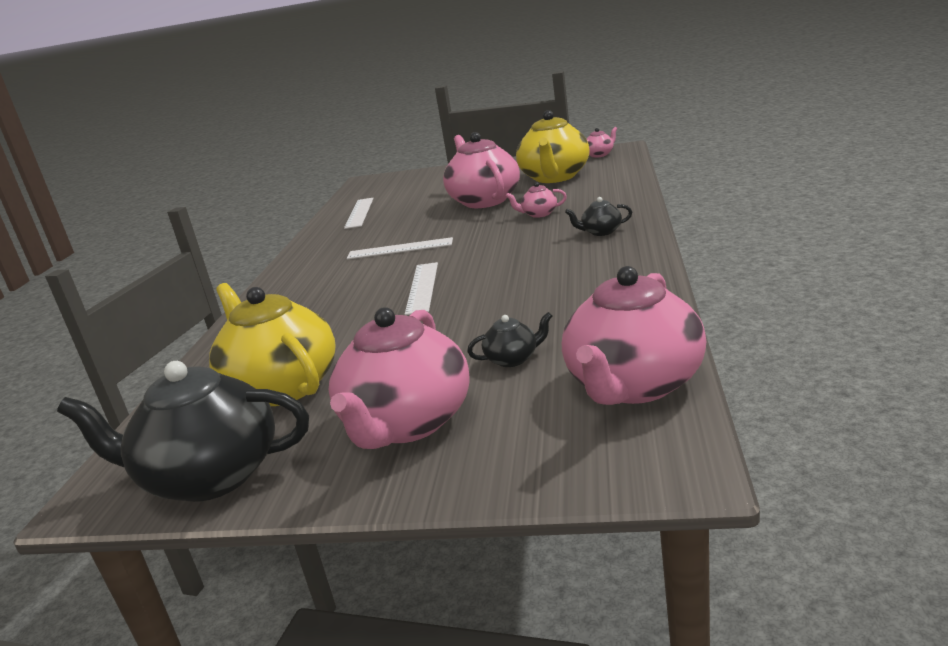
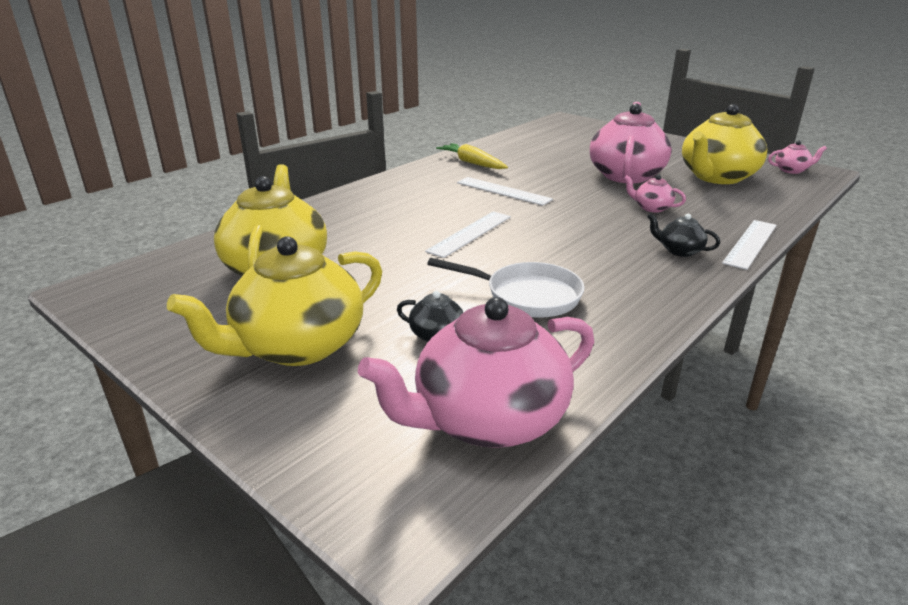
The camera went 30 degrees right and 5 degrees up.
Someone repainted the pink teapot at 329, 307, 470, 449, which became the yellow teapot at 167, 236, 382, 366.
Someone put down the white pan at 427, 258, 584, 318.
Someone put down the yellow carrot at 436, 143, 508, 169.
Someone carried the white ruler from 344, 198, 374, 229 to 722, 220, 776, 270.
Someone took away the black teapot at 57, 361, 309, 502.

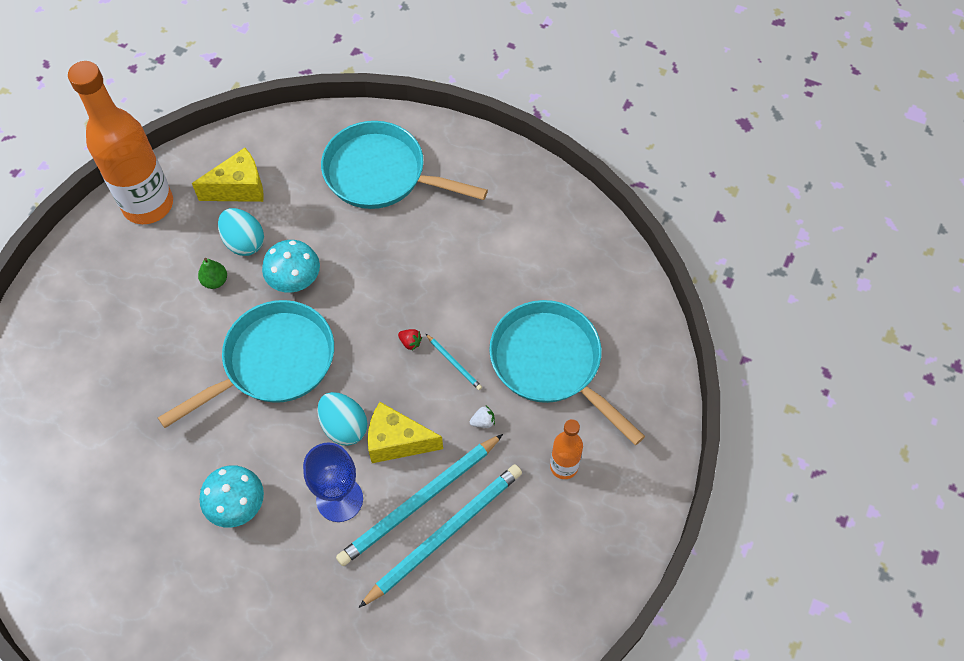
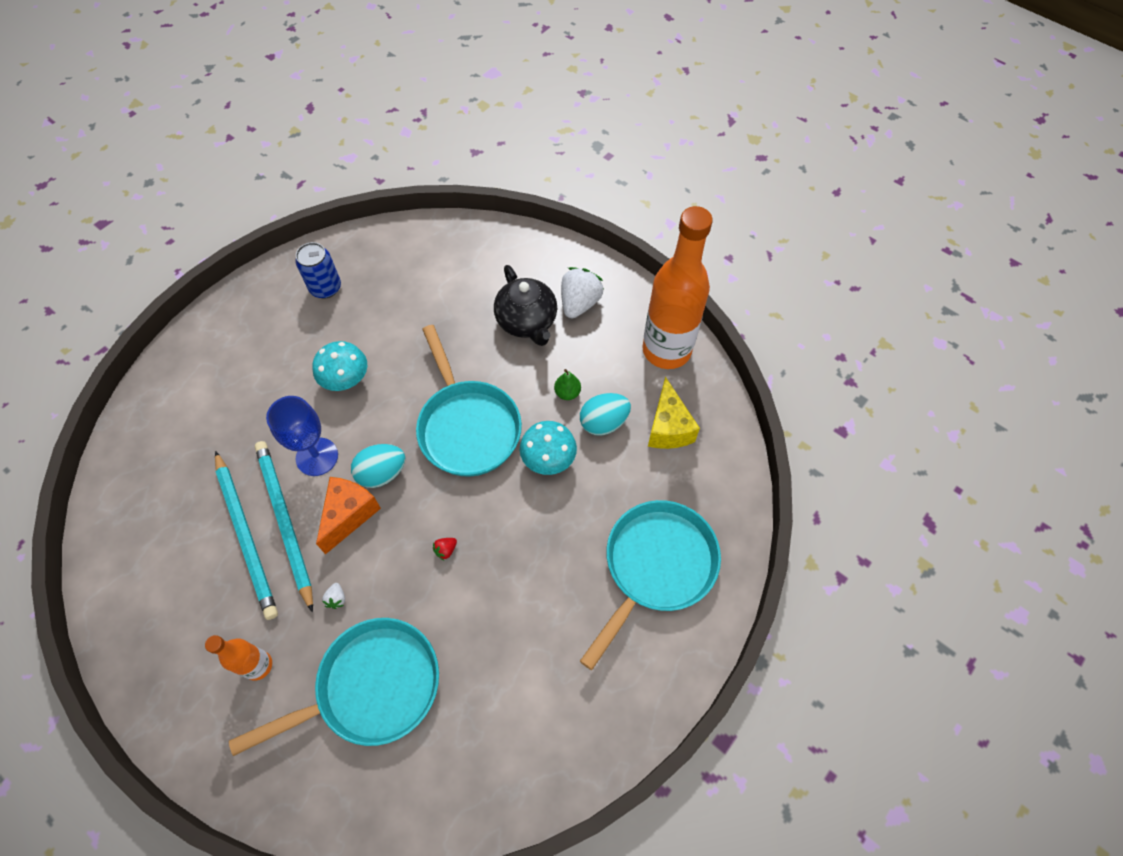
The camera went 105 degrees right and 0 degrees up.
Someone put down the blue can at 295, 242, 341, 299.
Someone repainted the yellow cheese at 368, 402, 443, 463, which became the orange cheese at 316, 477, 381, 554.
Someone put down the black teapot at 494, 265, 557, 346.
Someone put down the white strawberry at 561, 267, 604, 319.
Someone took away the turquoise pencil at 426, 334, 482, 390.

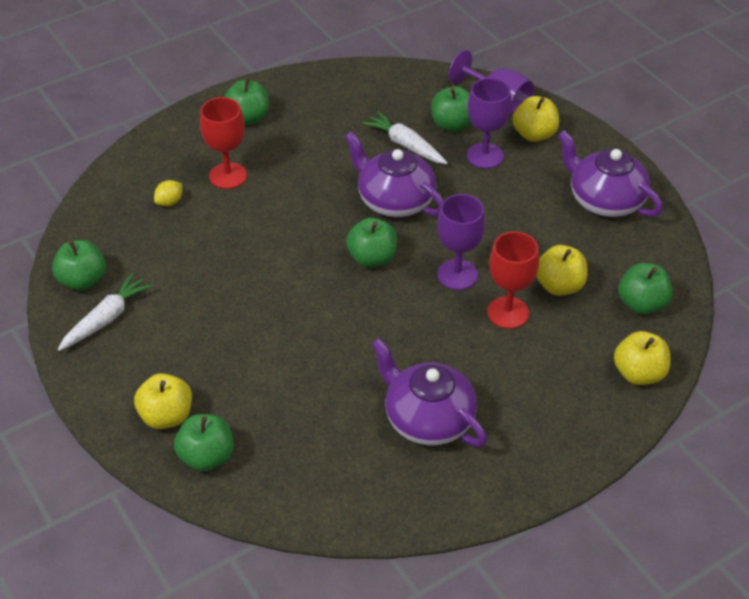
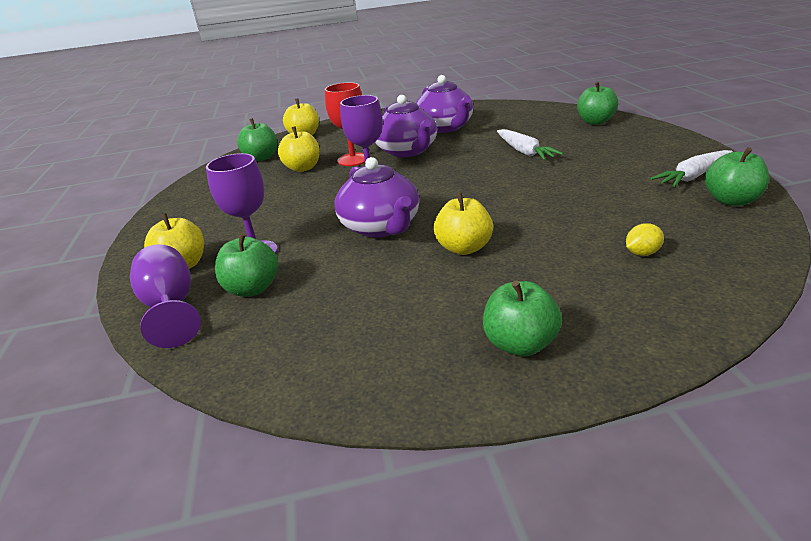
The camera went 155 degrees left and 15 degrees down.
Someone carried the purple teapot from 558, 130, 663, 217 to 375, 95, 437, 157.
Someone carried the yellow apple from 134, 373, 192, 429 to 434, 192, 493, 255.
Someone carried the white carrot from 362, 111, 448, 164 to 497, 129, 563, 160.
Someone took away the red goblet at 200, 97, 247, 189.
Someone took away the green apple at 346, 218, 397, 267.

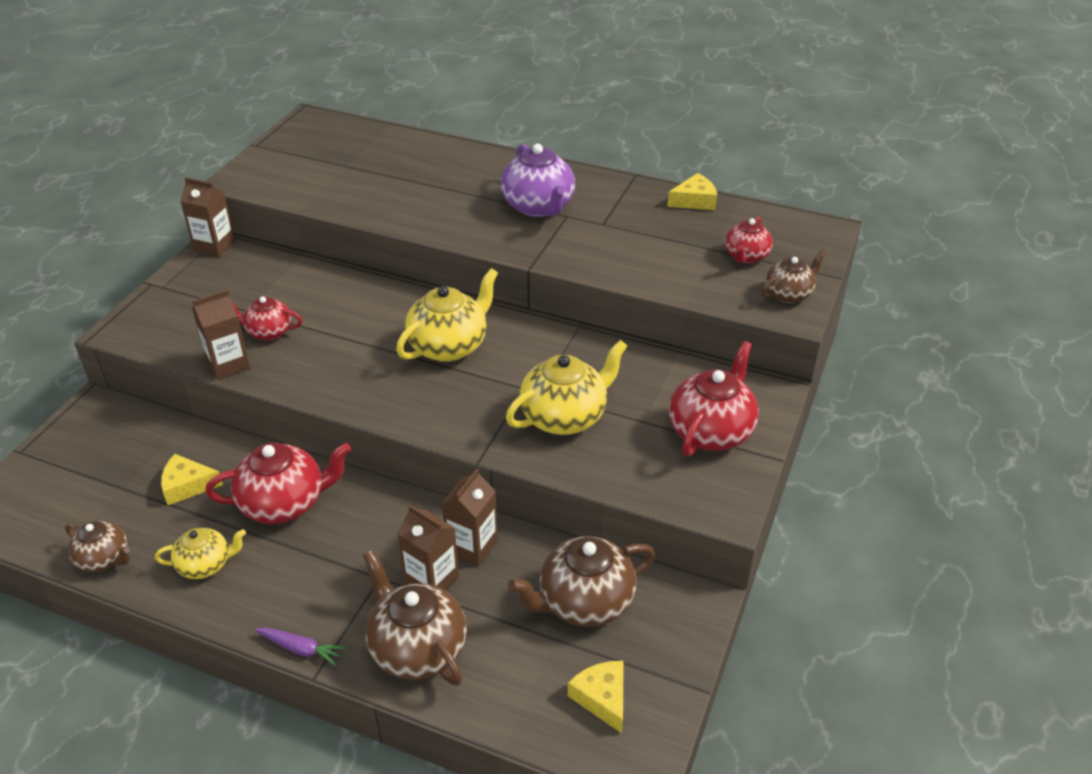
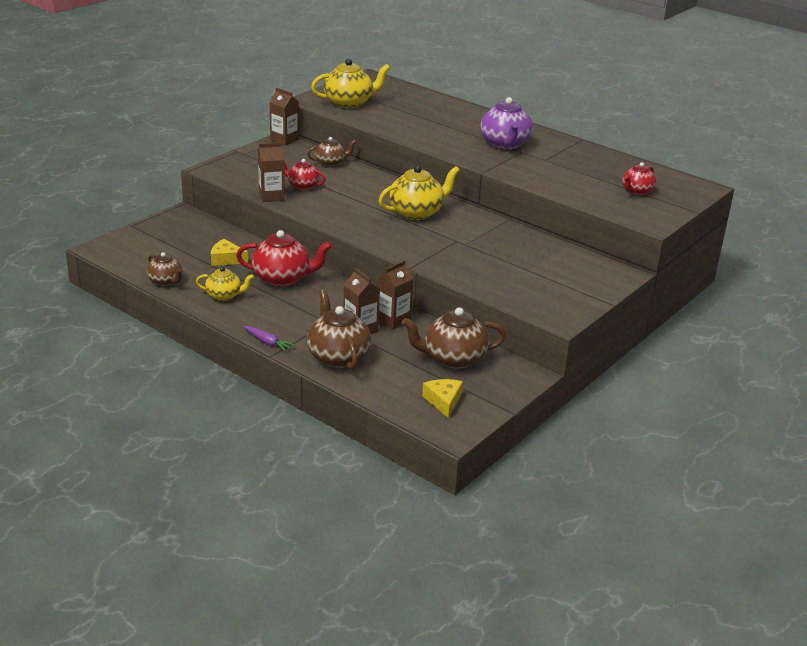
The camera went 15 degrees right and 10 degrees down.
Someone carried the brown teapot from 762, 250, 826, 303 to 307, 137, 356, 167.
Someone carried the yellow teapot from 506, 340, 627, 435 to 311, 59, 390, 108.
Someone took away the yellow cheese at 667, 173, 717, 210.
Someone took away the red teapot at 669, 341, 759, 456.

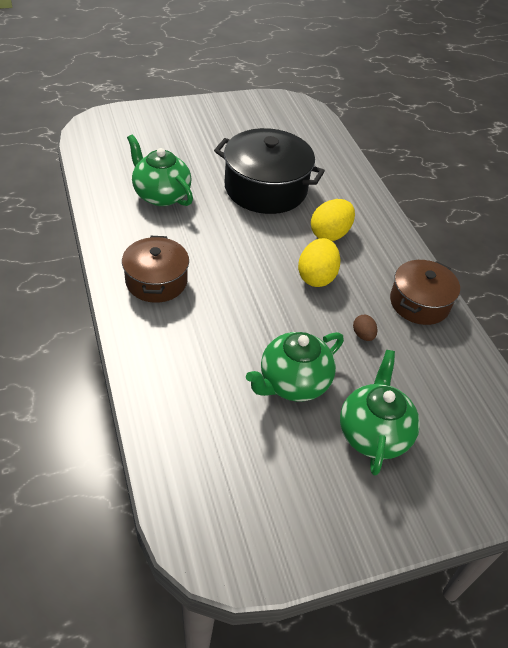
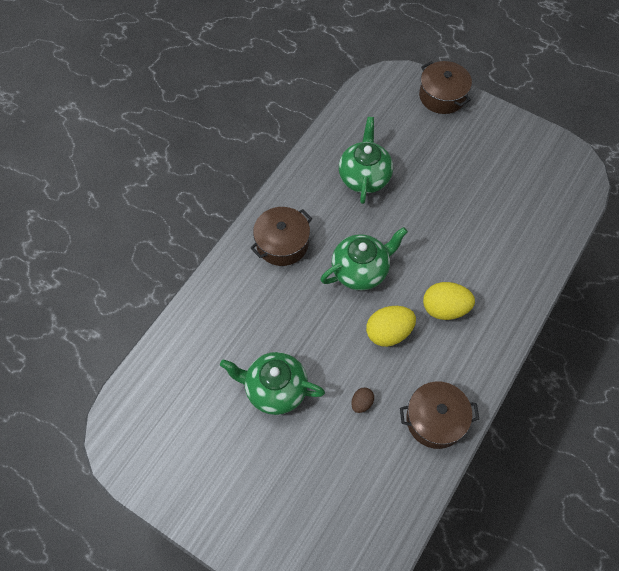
The camera went 55 degrees right and 15 degrees up.
Someone carried the green teapot from 340, 350, 420, 476 to 320, 227, 408, 290.
Someone put down the brown pot at 419, 61, 472, 114.
Someone took away the black pot at 214, 128, 325, 214.

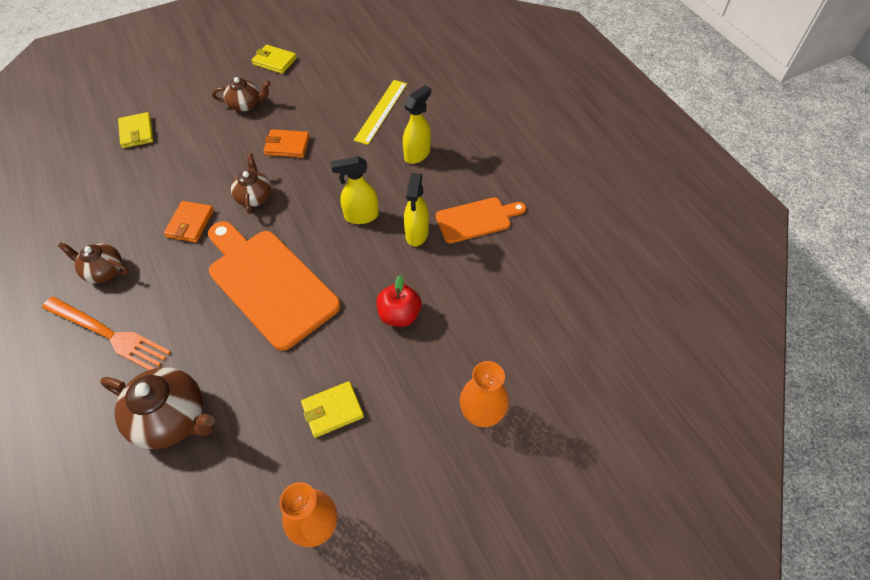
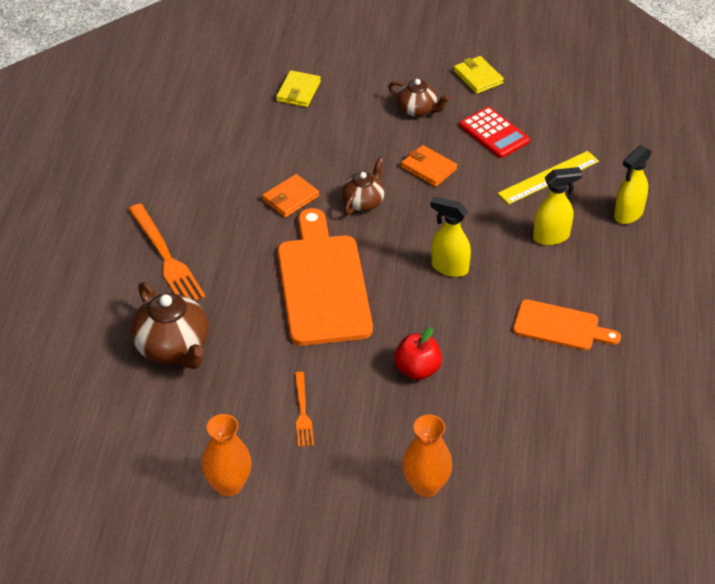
The camera went 35 degrees right and 10 degrees down.
Someone swapped the yellow wallet at 301, 381, 364, 438 for the orange fork at 295, 372, 314, 447.
Someone put down the red calculator at 459, 107, 530, 158.
Someone carried the yellow spray bottle from 404, 173, 429, 246 to 614, 145, 652, 224.
Someone took away the brown teapot at 58, 242, 129, 283.

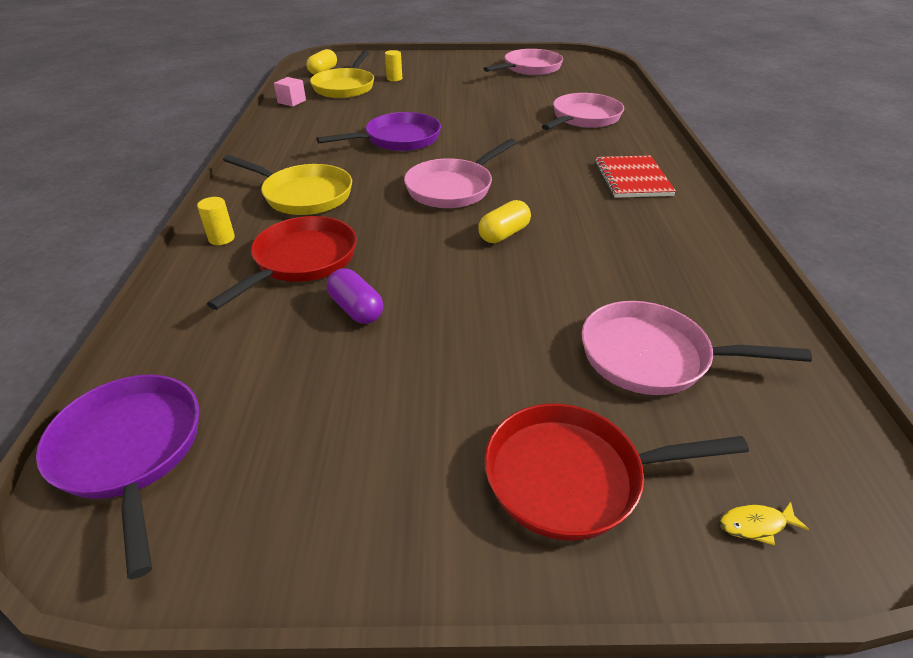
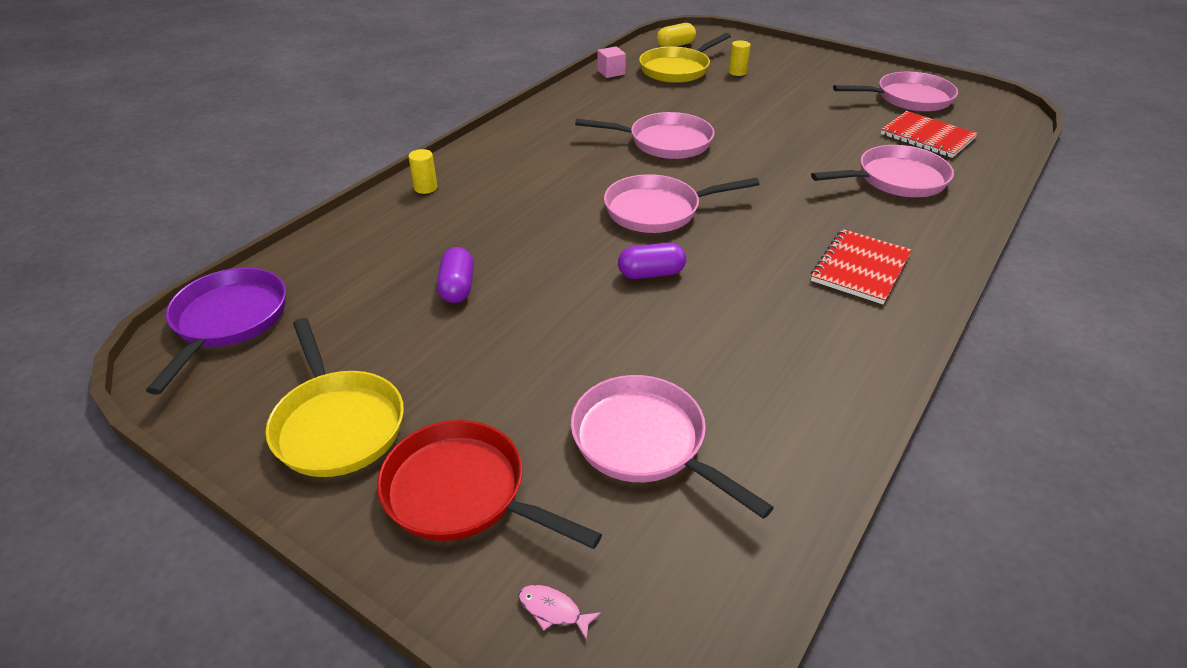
The camera went 35 degrees right and 0 degrees up.
Someone carried the yellow pan from 223, 155, 352, 215 to 265, 318, 404, 477.
Someone repainted the yellow fish at 720, 501, 809, 545, which became the pink fish at 519, 585, 601, 640.
Someone repainted the purple pan at 316, 112, 441, 151, which became the pink pan at 575, 112, 715, 159.
Someone repainted the yellow capsule at 478, 200, 531, 243, which became the purple capsule at 618, 243, 686, 279.
Someone put down the red notebook at 881, 111, 978, 158.
Someone took away the red pan at 207, 216, 357, 310.

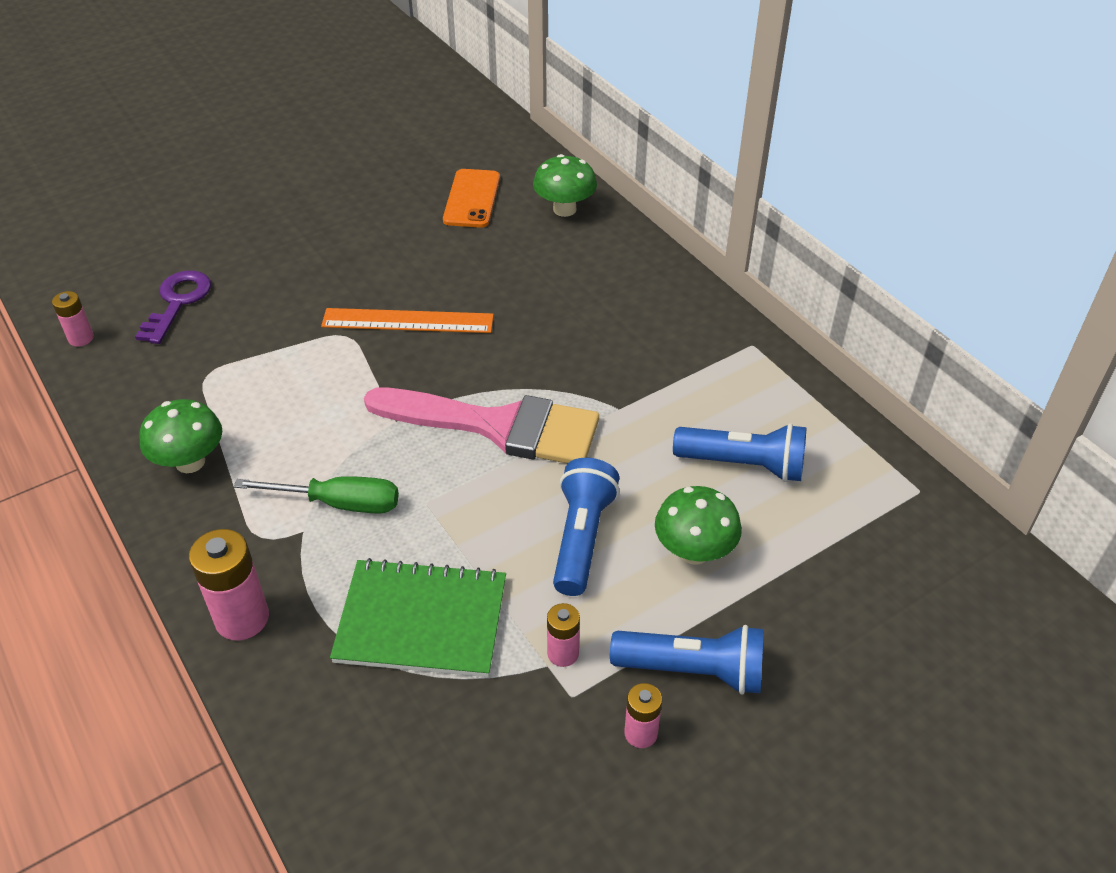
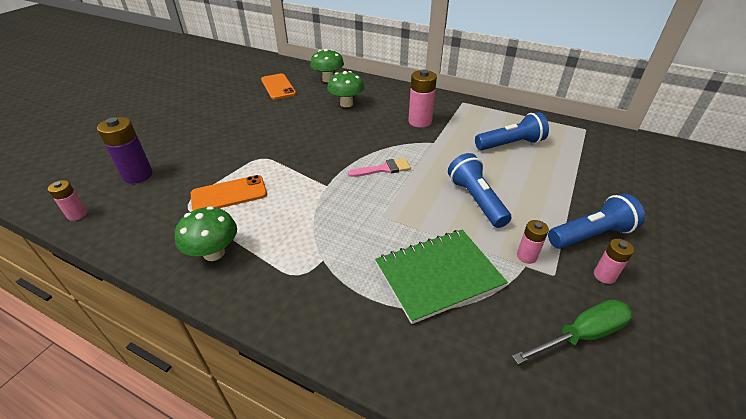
The camera went 30 degrees left and 5 degrees down.
Someone swapped the purple key at 135, 270, 211, 344 for the purple battery at 97, 117, 153, 184.
Someone put down the orange phone at 191, 175, 267, 211.
Someone carried the green mushroom from 655, 486, 742, 565 to 327, 71, 364, 107.
Someone scaled the pink brush at 364, 388, 599, 464 by 0.44.
Someone carried the pink battery from 189, 529, 269, 640 to 409, 69, 437, 128.
Someone carried the green screwdriver from 234, 476, 399, 514 to 512, 299, 632, 364.
Someone took away the orange ruler at 321, 308, 494, 333.

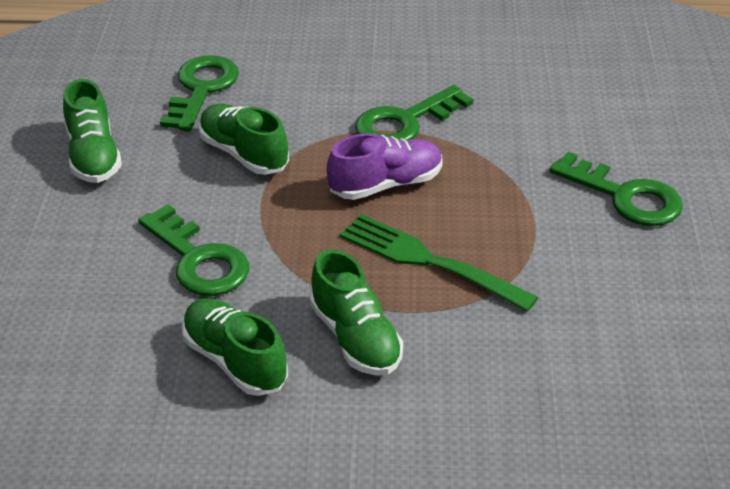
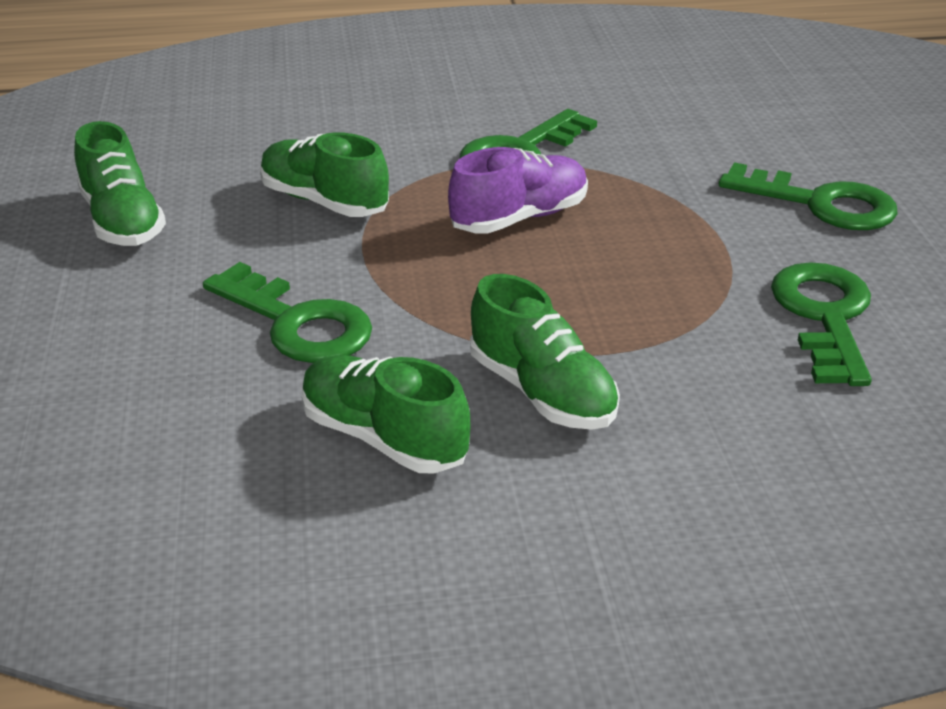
The camera went 10 degrees left and 5 degrees down.
Someone carried the green key from 160, 55, 239, 131 to 771, 262, 872, 386.
Someone took away the green fork at 340, 214, 538, 312.

